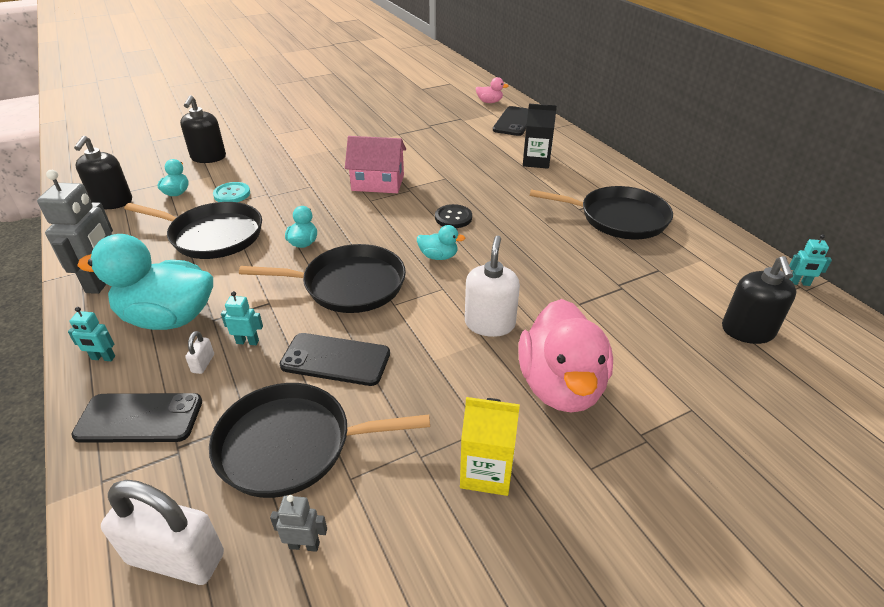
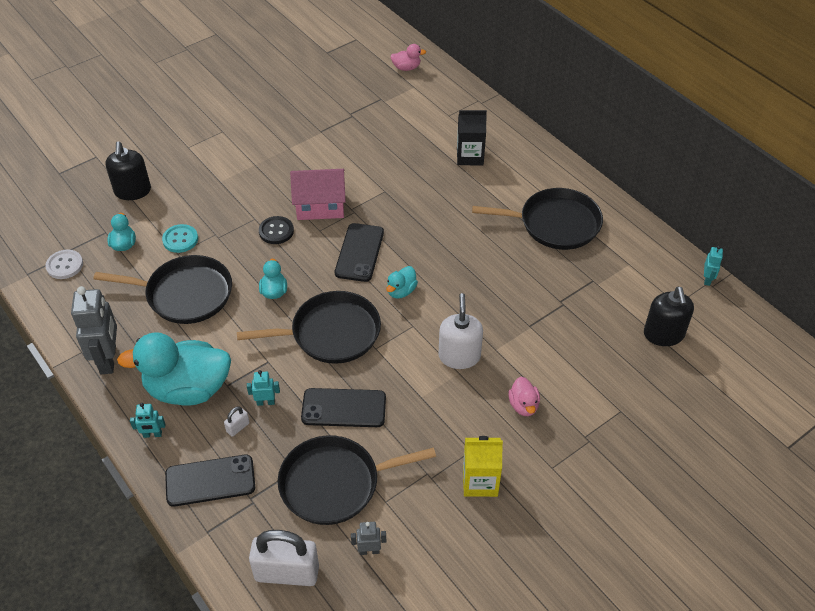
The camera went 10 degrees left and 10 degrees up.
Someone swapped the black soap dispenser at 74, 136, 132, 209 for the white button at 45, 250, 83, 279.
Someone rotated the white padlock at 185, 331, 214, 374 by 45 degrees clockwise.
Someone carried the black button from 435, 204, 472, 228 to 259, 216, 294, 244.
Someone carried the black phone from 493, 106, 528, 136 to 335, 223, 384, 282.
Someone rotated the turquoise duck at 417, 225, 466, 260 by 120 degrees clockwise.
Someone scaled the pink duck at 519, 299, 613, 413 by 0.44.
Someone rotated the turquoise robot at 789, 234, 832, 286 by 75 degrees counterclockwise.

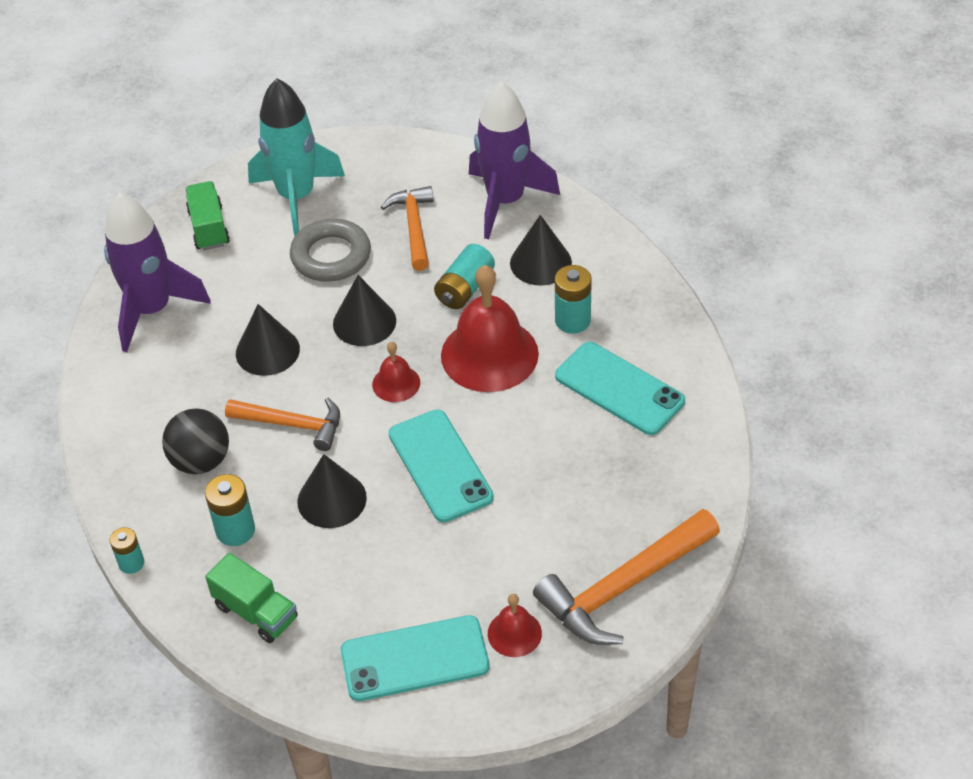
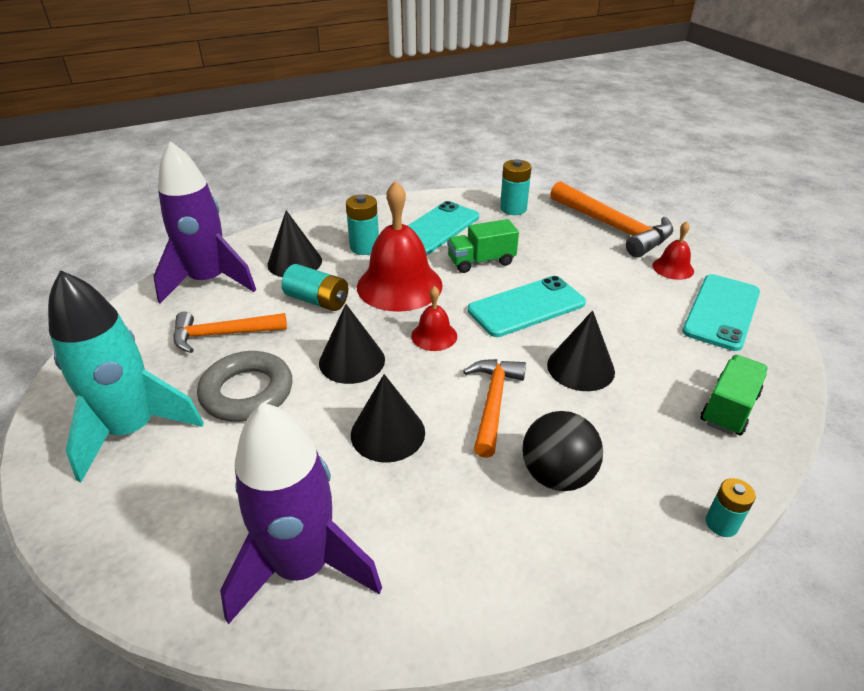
The camera went 95 degrees left and 10 degrees down.
Someone carried the green truck from 185, 181, 230, 250 to 447, 219, 519, 273.
Someone carried the turquoise battery from 205, 474, 255, 546 to 500, 159, 532, 215.
Someone rotated the turquoise phone at 341, 615, 490, 701 by 45 degrees clockwise.

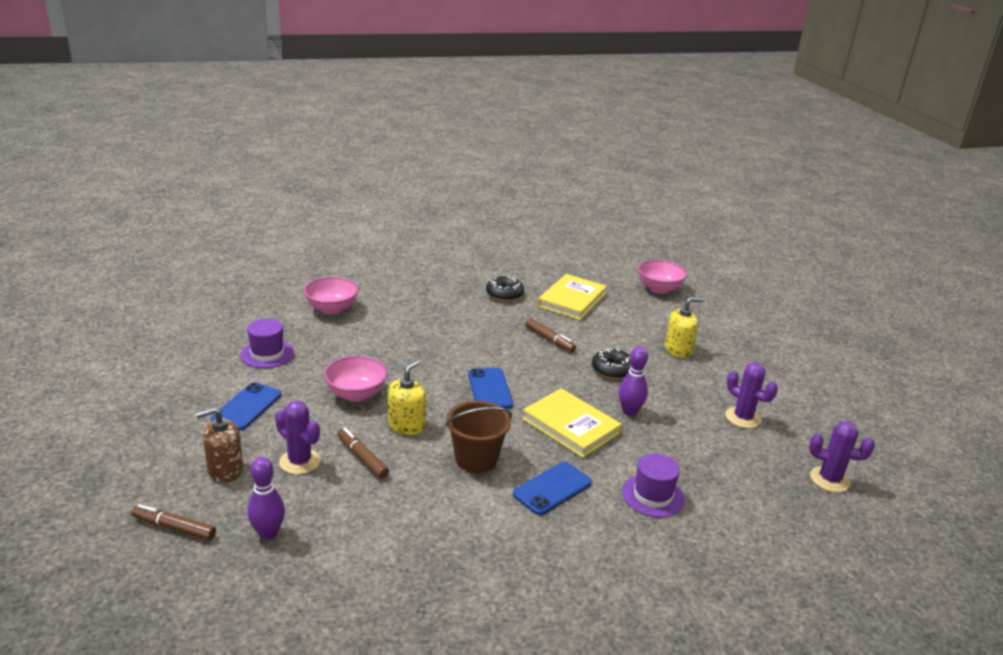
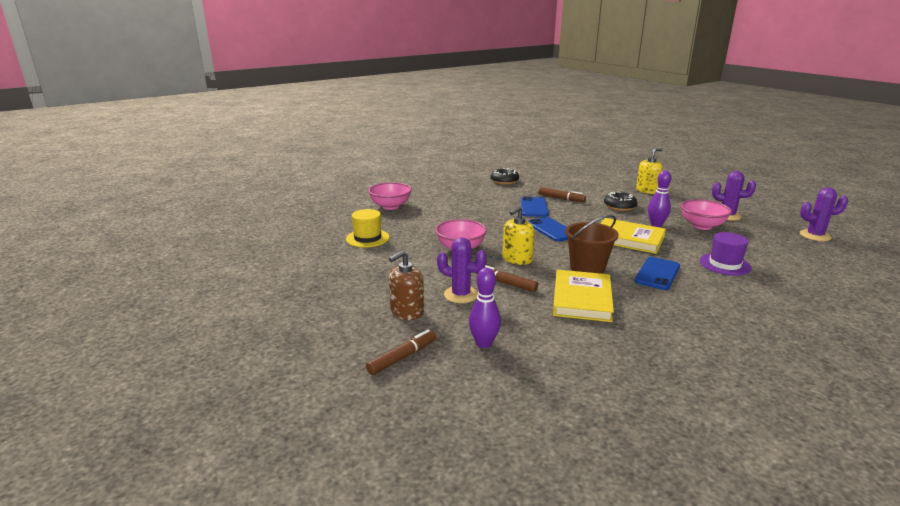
The camera went 15 degrees left and 5 degrees down.
Someone repainted the purple hat at 240, 319, 294, 368, which became the yellow hat at 346, 209, 389, 247.
Someone rotated the brown marker at 131, 504, 216, 541 by 135 degrees clockwise.
Someone rotated the yellow soap dispenser at 388, 360, 426, 435 by 150 degrees counterclockwise.
Someone carried the blue phone from 211, 382, 281, 431 to 521, 196, 549, 217.
Someone carried the yellow book from 538, 274, 607, 320 to 553, 270, 614, 322.
Someone carried the pink bowl from 638, 259, 687, 294 to 681, 199, 732, 230.

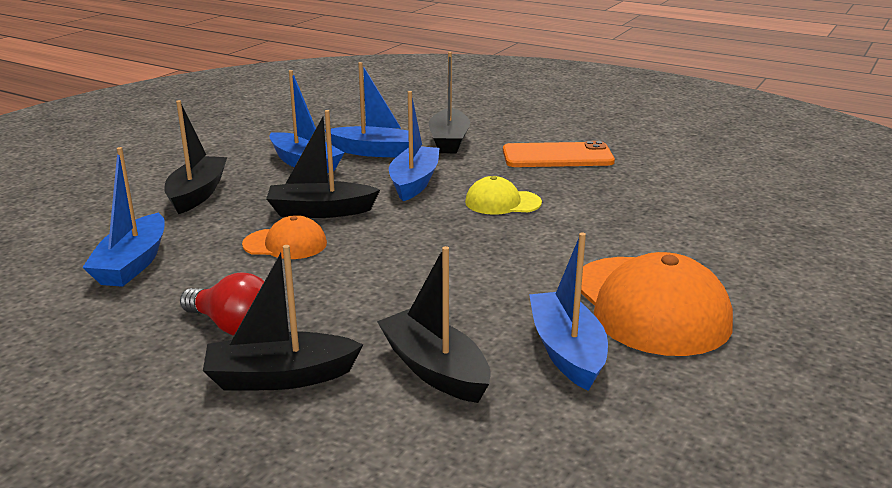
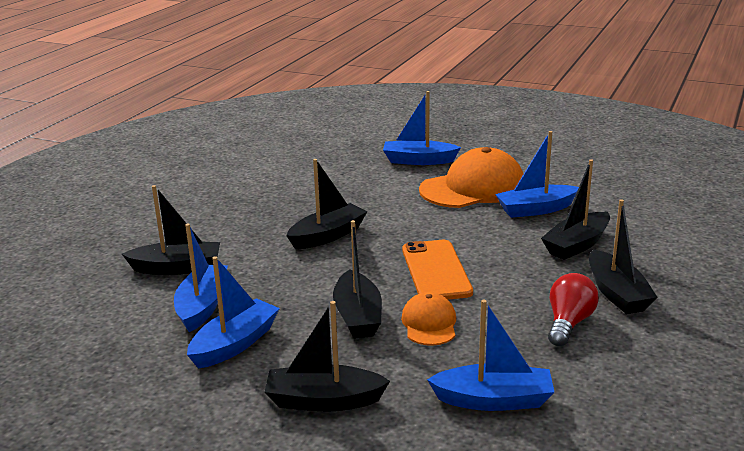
The camera went 95 degrees left and 0 degrees up.
Someone swapped the yellow cap at 465, 176, 542, 215 for the black boat at 286, 159, 368, 249.
Someone carried the blue boat from 389, 91, 439, 201 to 383, 91, 461, 165.
Someone carried the orange phone from 503, 141, 615, 167 to 402, 240, 473, 300.

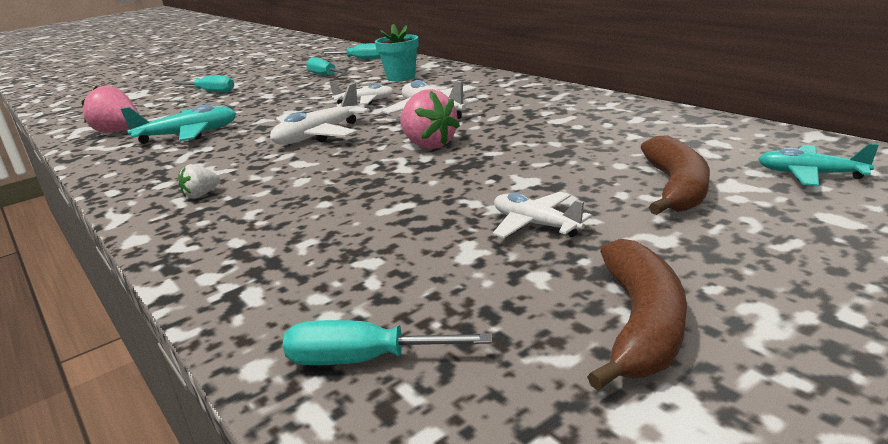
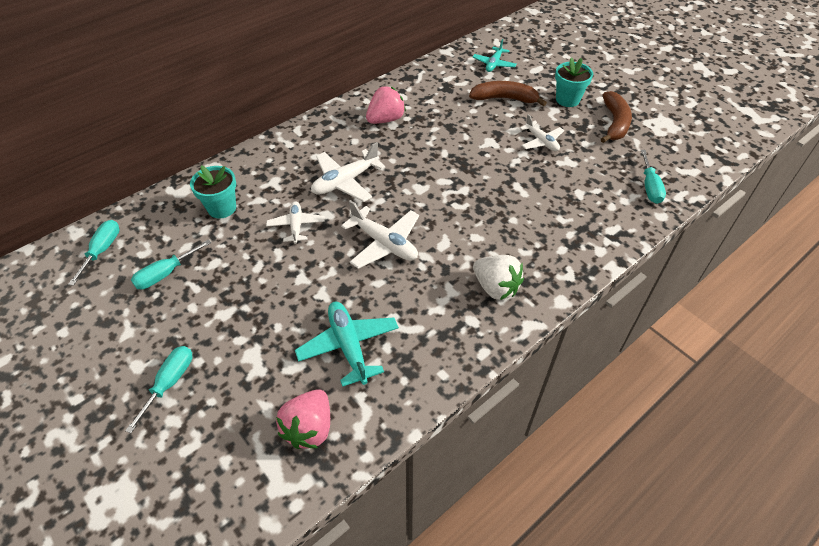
The camera went 95 degrees left and 25 degrees up.
Someone carried the pink strawberry from 400, 89, 460, 149 to 366, 86, 406, 124.
Someone scaled the white strawberry at 179, 164, 220, 199 by 1.90.
Someone rotated the white plane at 493, 192, 592, 238 by 75 degrees counterclockwise.
Someone put down the turquoise flower pot at 555, 57, 593, 107.
Someone rotated the brown banana at 587, 239, 687, 390 by 90 degrees clockwise.

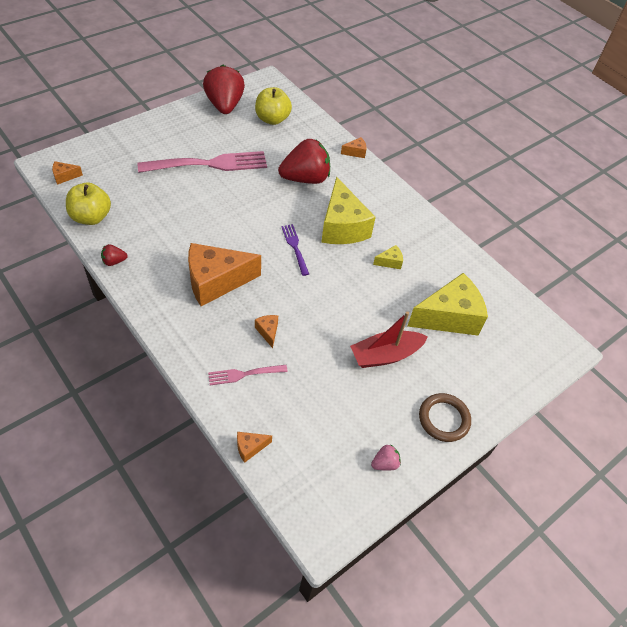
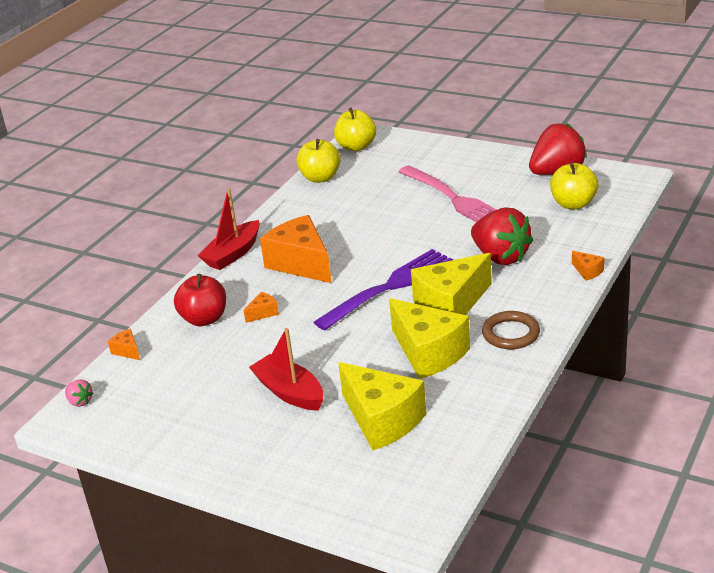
The camera went 75 degrees right and 20 degrees down.
Someone carried the pink strawberry from 371, 444, 401, 471 to 65, 379, 94, 407.
Someone swapped the pink fork at 208, 365, 288, 385 for the red apple at 174, 274, 226, 326.
Someone put down the red boat at 198, 188, 260, 270.
Someone scaled the purple fork at 281, 224, 309, 276 by 2.05.
Someone swapped the orange cheese at 52, 161, 83, 185 for the yellow apple at 334, 107, 376, 151.
Someone scaled the yellow cheese at 373, 245, 403, 269 by 2.40.
Someone carried the brown ring from 419, 393, 471, 442 to 482, 311, 540, 349.
Someone took away the red strawberry at 101, 244, 128, 266.

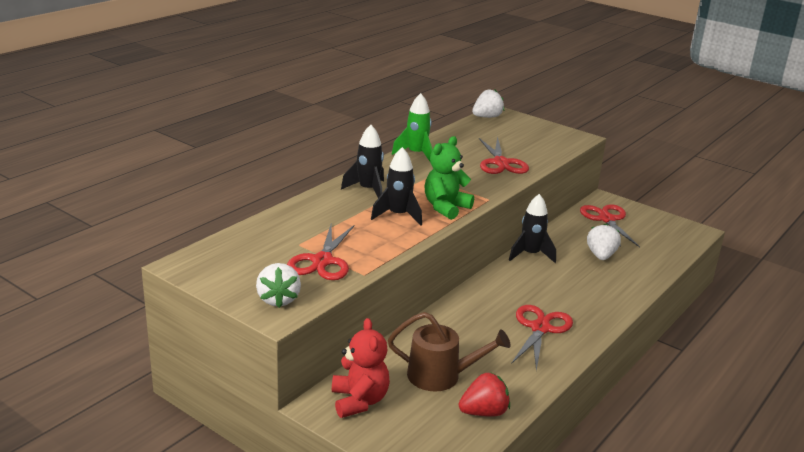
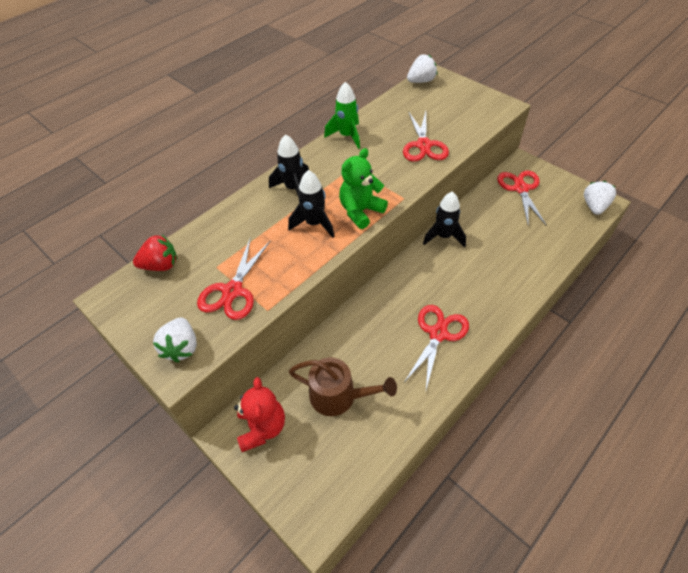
The camera went 10 degrees right and 25 degrees up.
Someone carried the red strawberry from 459, 373, 510, 417 to 133, 235, 177, 271.
Someone carried the white strawberry from 587, 223, 621, 260 to 584, 181, 616, 215.

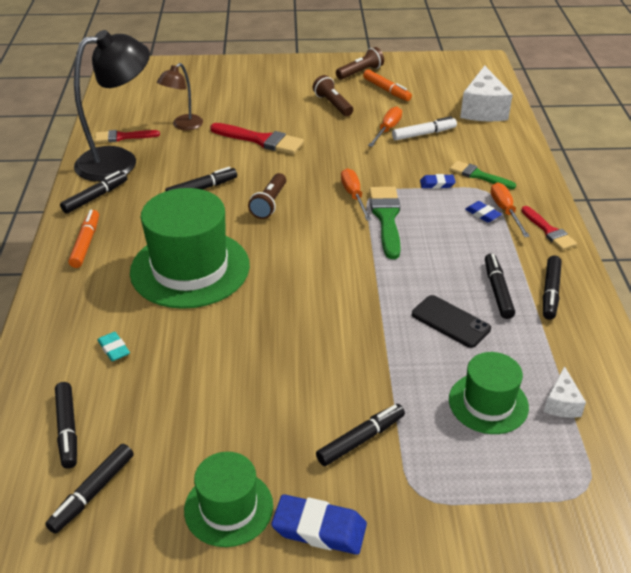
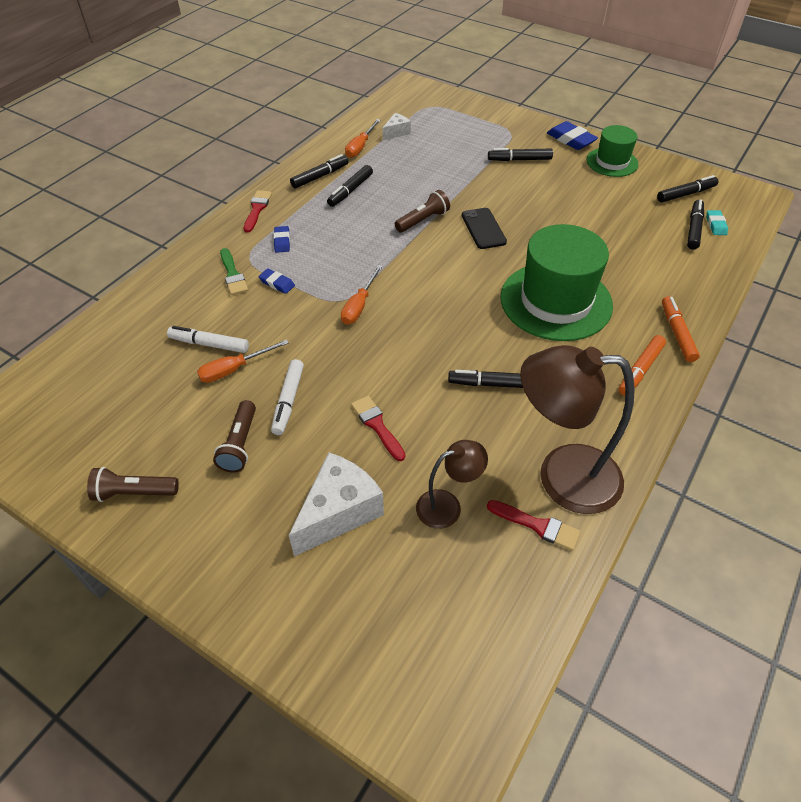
The camera went 145 degrees left and 10 degrees up.
Someone put down the white marker at 271, 359, 304, 435.
Someone carried the white cheese from 460, 66, 513, 122 to 289, 452, 384, 556.
Someone carried the orange screwdriver from 490, 182, 530, 237 to 345, 119, 381, 158.
Someone scaled the red brush at 210, 123, 304, 154 by 0.65.
Someone carried the brown flashlight from 248, 173, 286, 219 to 395, 190, 450, 233.
Someone carried the black phone from 412, 295, 491, 348 to 462, 208, 507, 249.
Someone repainted the black lamp at 74, 30, 150, 182, which became the brown lamp at 520, 345, 635, 514.
Someone carried the orange marker from 363, 69, 412, 101 to 662, 296, 700, 362.
Someone carried the turquoise eraser from 97, 332, 130, 361 to 706, 210, 728, 235.
Someone took away the black marker at 60, 171, 127, 214.
Someone took away the green brush at 369, 187, 401, 259.
Someone took away the green hat at 449, 352, 529, 434.

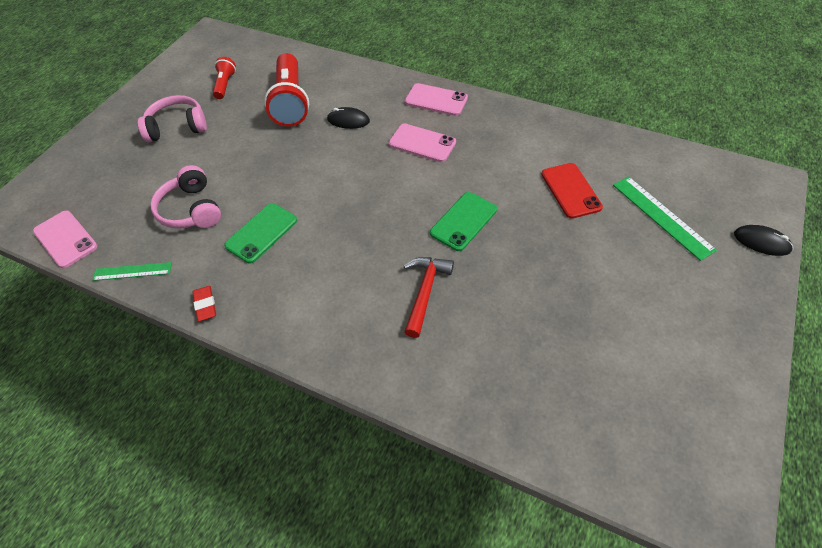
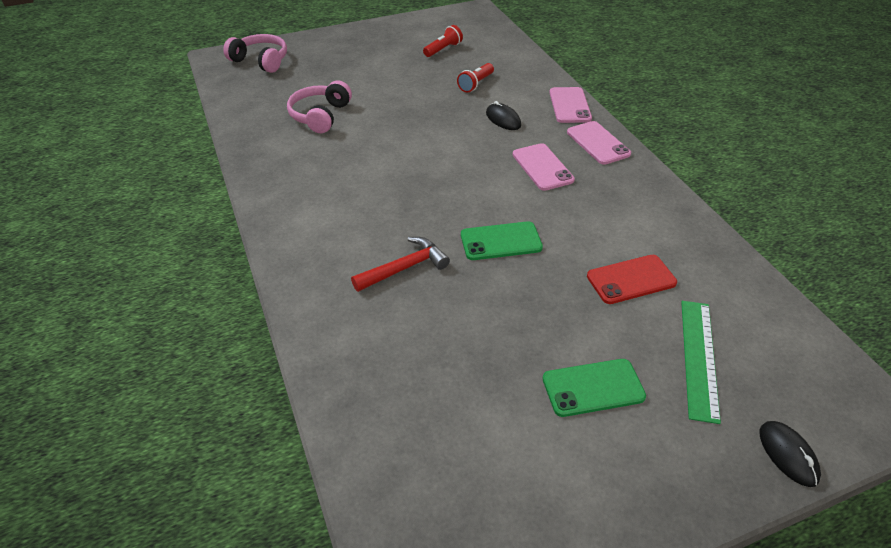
The camera went 40 degrees right and 10 degrees down.
Someone carried the pink headphones from 138, 95, 207, 142 to 223, 34, 287, 73.
Someone scaled the red flashlight at 264, 53, 309, 127 by 0.51.
Someone carried the green phone from 224, 203, 297, 263 to 543, 359, 646, 417.
Someone carried the pink phone from 33, 211, 98, 268 to 549, 87, 592, 123.
Someone rotated the red phone at 541, 163, 603, 219 by 45 degrees clockwise.
Someone took away the green ruler at 92, 262, 172, 281.
Someone took away the red eraser at 193, 286, 216, 321.

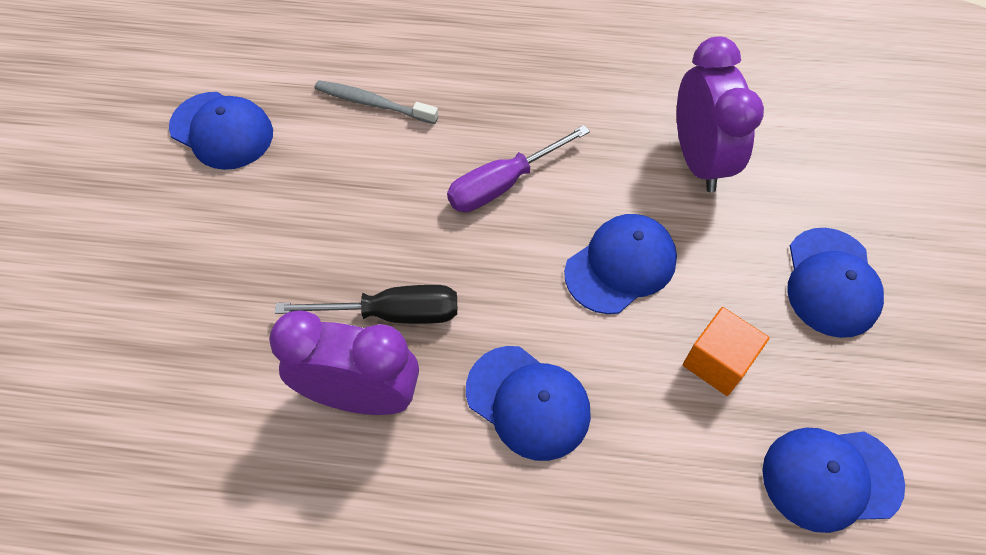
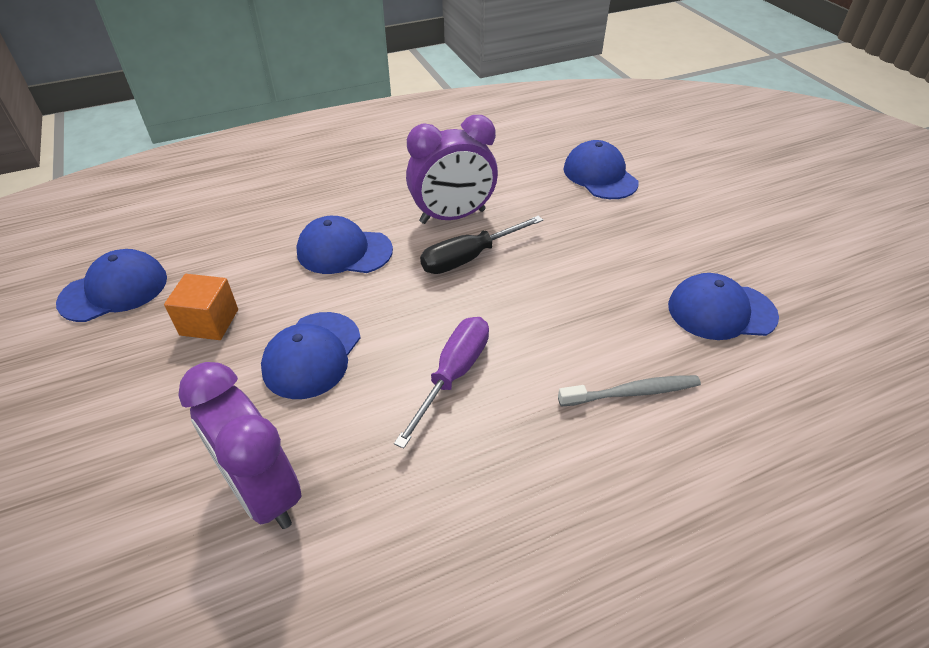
The camera went 150 degrees right and 15 degrees down.
Someone carried the blue cap from 787, 228, 884, 338 to 563, 140, 639, 199.

